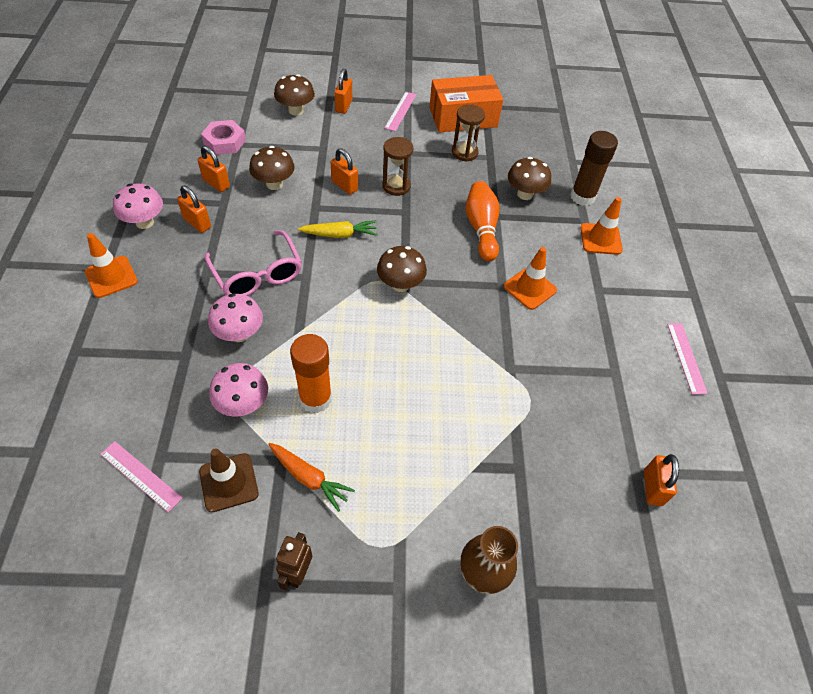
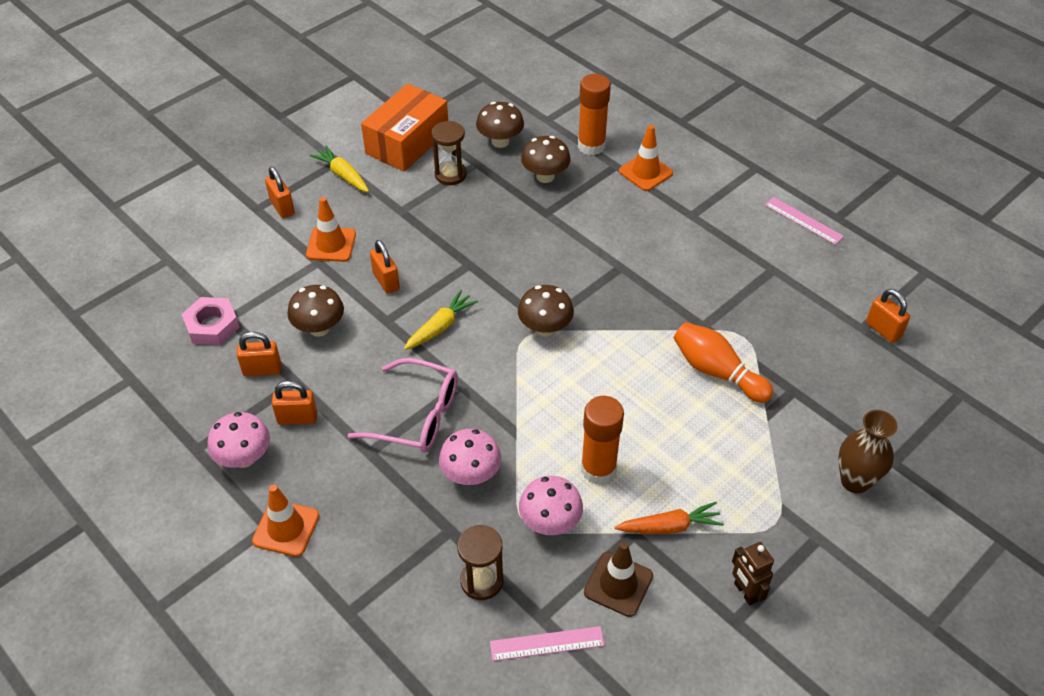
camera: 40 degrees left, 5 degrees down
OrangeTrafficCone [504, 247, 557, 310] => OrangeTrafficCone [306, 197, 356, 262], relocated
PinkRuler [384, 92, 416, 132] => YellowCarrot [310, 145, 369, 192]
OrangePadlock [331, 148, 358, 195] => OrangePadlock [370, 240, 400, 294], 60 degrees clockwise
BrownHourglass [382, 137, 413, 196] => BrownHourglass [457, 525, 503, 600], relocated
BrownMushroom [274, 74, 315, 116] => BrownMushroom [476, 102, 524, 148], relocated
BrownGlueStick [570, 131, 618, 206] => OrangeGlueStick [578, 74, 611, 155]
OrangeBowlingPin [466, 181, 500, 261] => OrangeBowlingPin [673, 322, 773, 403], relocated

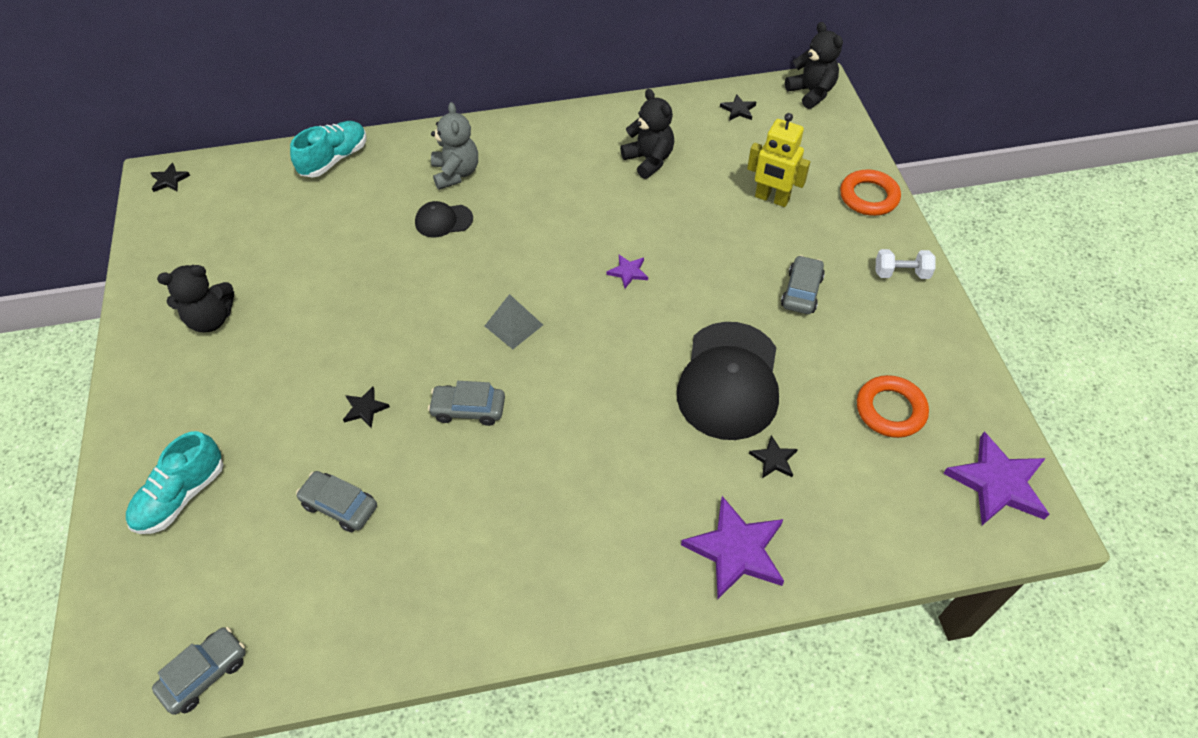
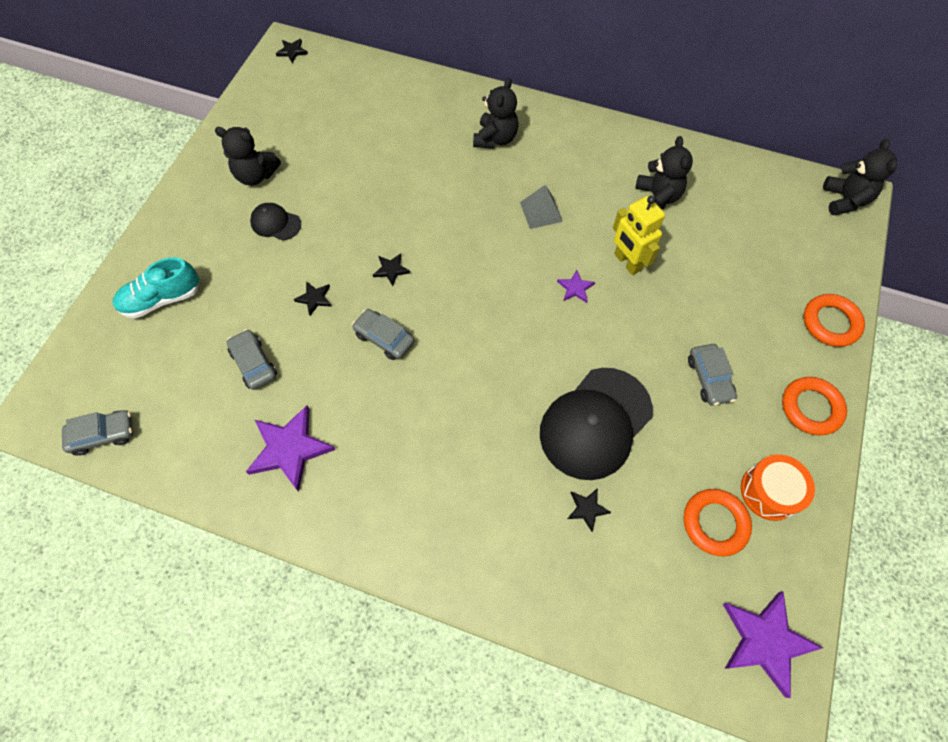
camera: 30 degrees right, 10 degrees up
PurpleStar [681, 496, 784, 599] => PurpleStar [246, 405, 336, 492], relocated
BlackCap [415, 201, 473, 237] => BlackCap [250, 203, 301, 240], relocated
BlackStar [720, 95, 756, 121] => BlackStar [373, 254, 410, 286], relocated
GreyTeddyBear [431, 102, 478, 190] => BlackTeddyBear [473, 77, 518, 149]
GreyPyramid [485, 294, 543, 349] => GreyPyramid [520, 185, 563, 229], relocated
YellowRobot [747, 113, 810, 207] => YellowRobot [613, 195, 665, 275], relocated
GreyCar [781, 255, 825, 314] => GreyCar [688, 344, 737, 406], 120 degrees clockwise
nothing => OrangeDrum [741, 454, 815, 521]
WhiteDumbbell [876, 249, 935, 279] => OrangeRing [782, 377, 847, 436]
TurquoiseShoe [290, 121, 367, 178] => nothing

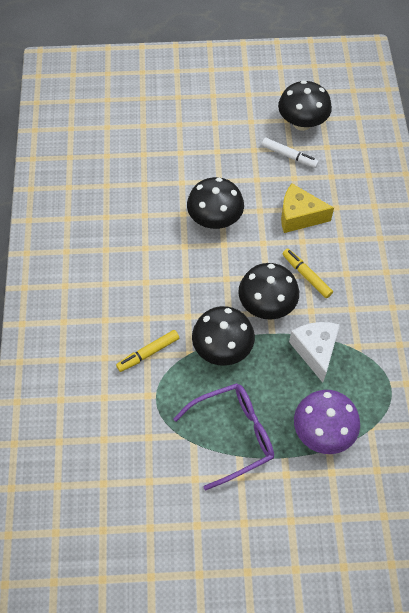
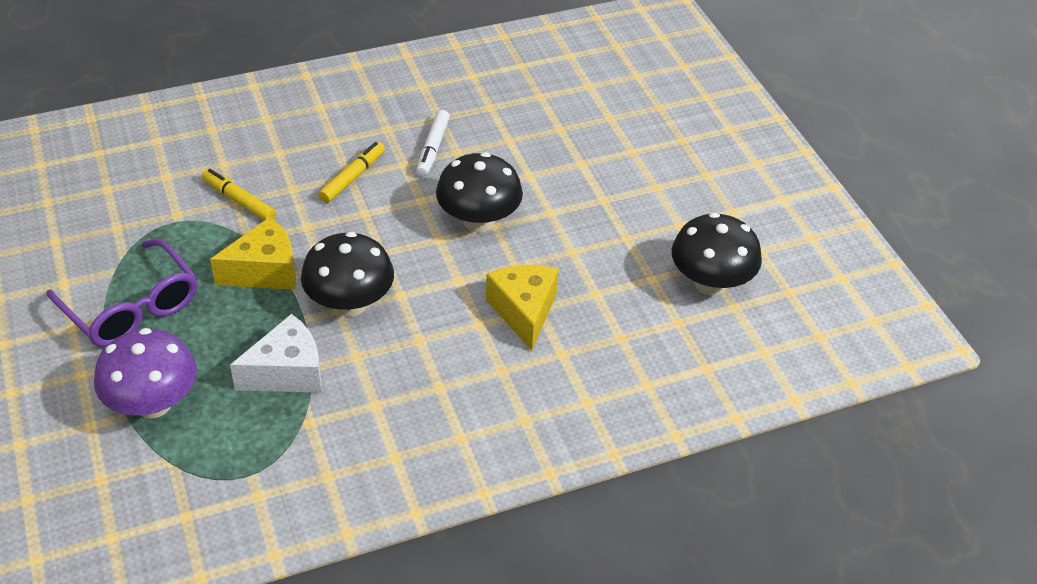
camera: 70 degrees right, 15 degrees down
BlackMushroom [192, 306, 255, 366] => YellowCheese [210, 217, 296, 290]
YellowMarker [282, 249, 333, 298] => YellowMarker [318, 142, 385, 203], relocated
WhiteMarker [262, 138, 319, 168] => WhiteMarker [416, 110, 450, 177], relocated

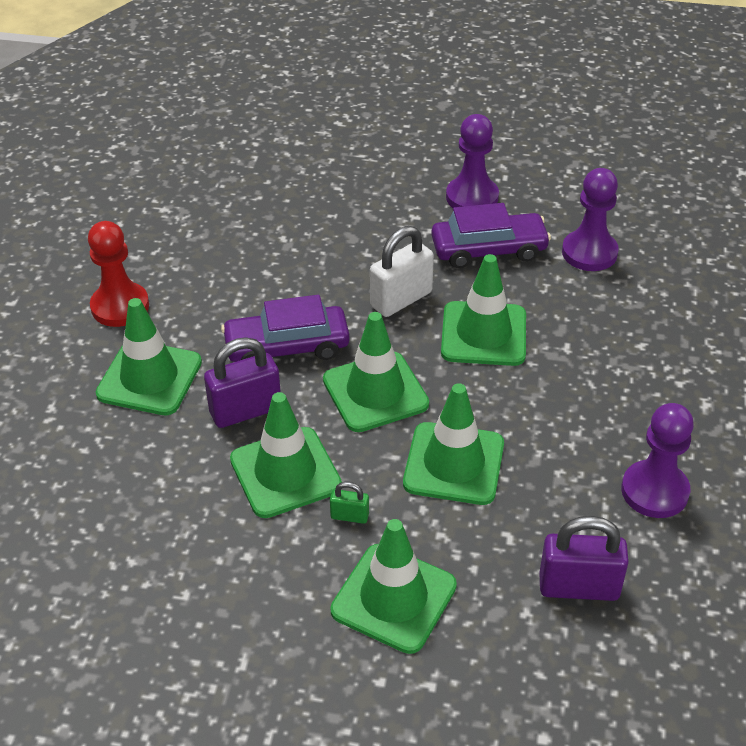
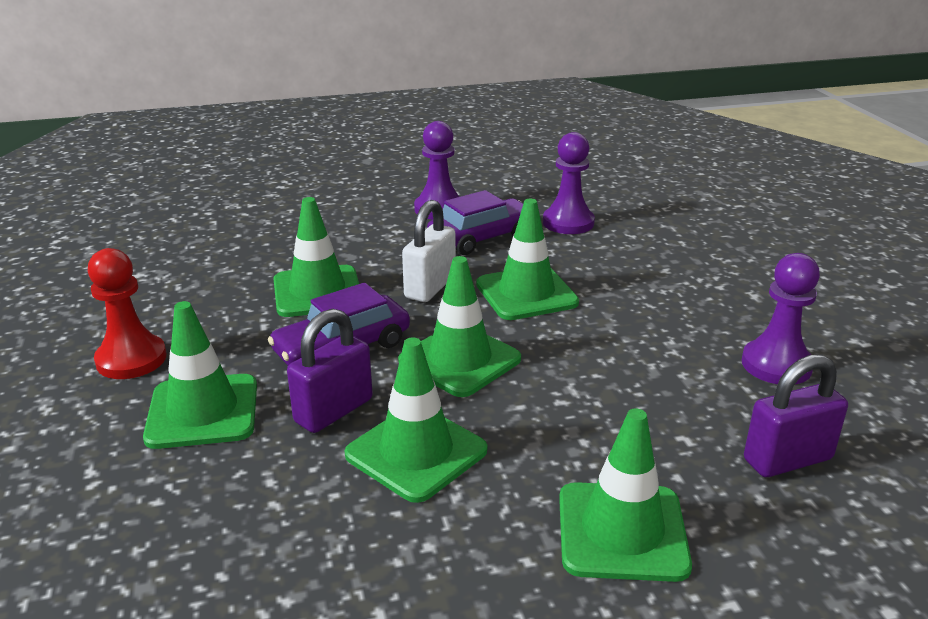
camera: 25 degrees left, 15 degrees down
GreenTrafficCone [403, 383, 504, 505] => GreenTrafficCone [273, 197, 359, 317], relocated
GreenPadlock [330, 482, 369, 524] => nothing

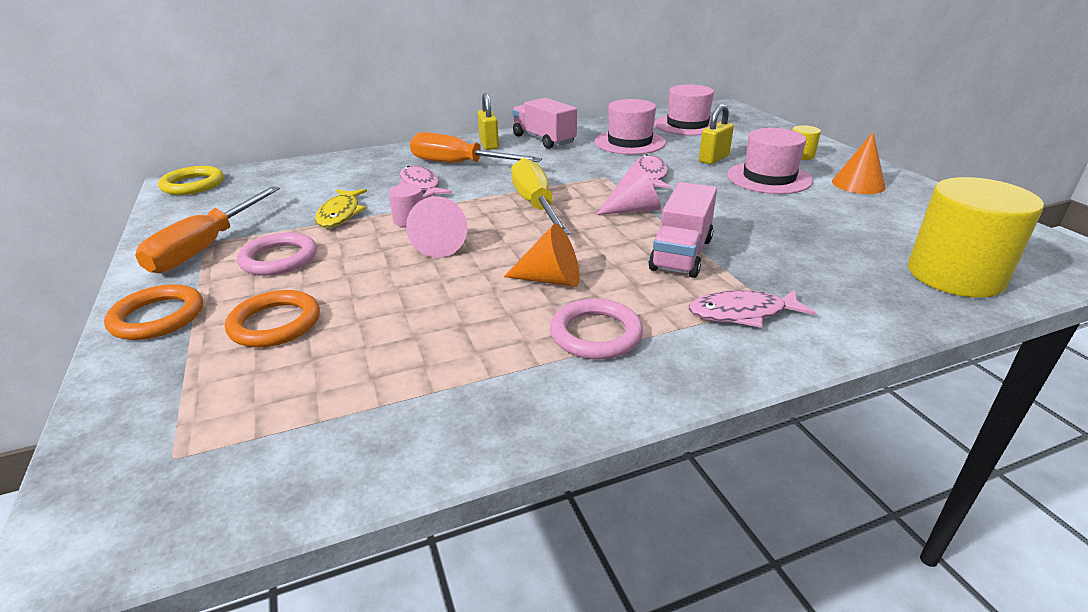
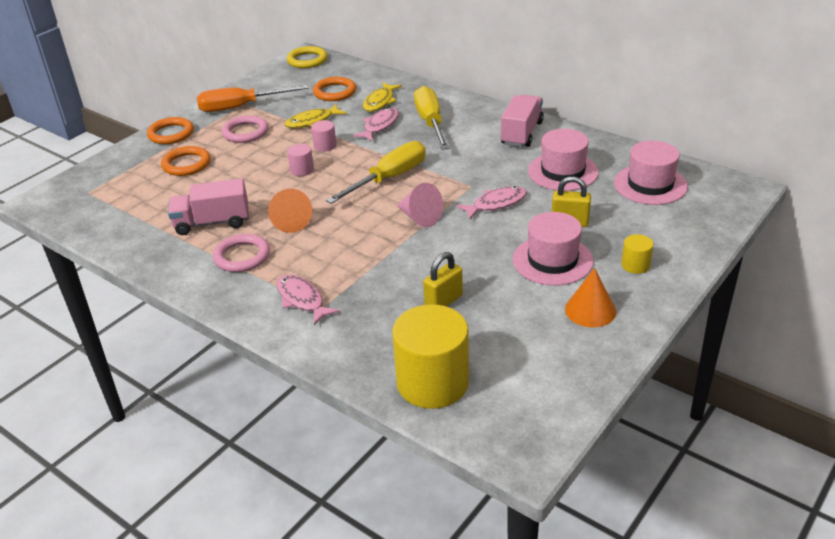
camera: 60 degrees right, 5 degrees up
PinkTruck [649, 182, 717, 278] => PinkTruck [168, 178, 249, 235], relocated
PinkCone [406, 196, 467, 258] => PinkCylinder [287, 144, 314, 176]
nothing => OrangeRing [313, 77, 356, 101]
nothing => YellowFish [363, 82, 402, 112]
OrangeScrewdriver [410, 132, 542, 163] => YellowScrewdriver [414, 86, 449, 150]
YellowPadlock [478, 93, 499, 150] => YellowPadlock [423, 252, 463, 306], relocated

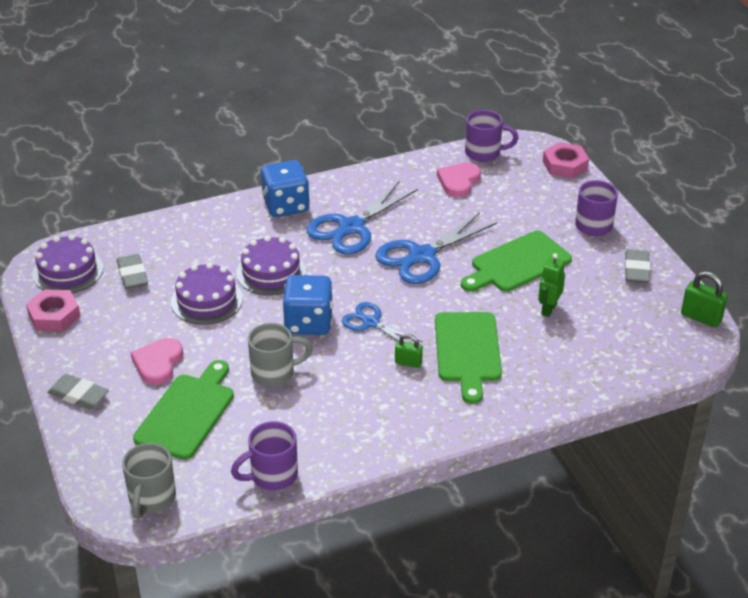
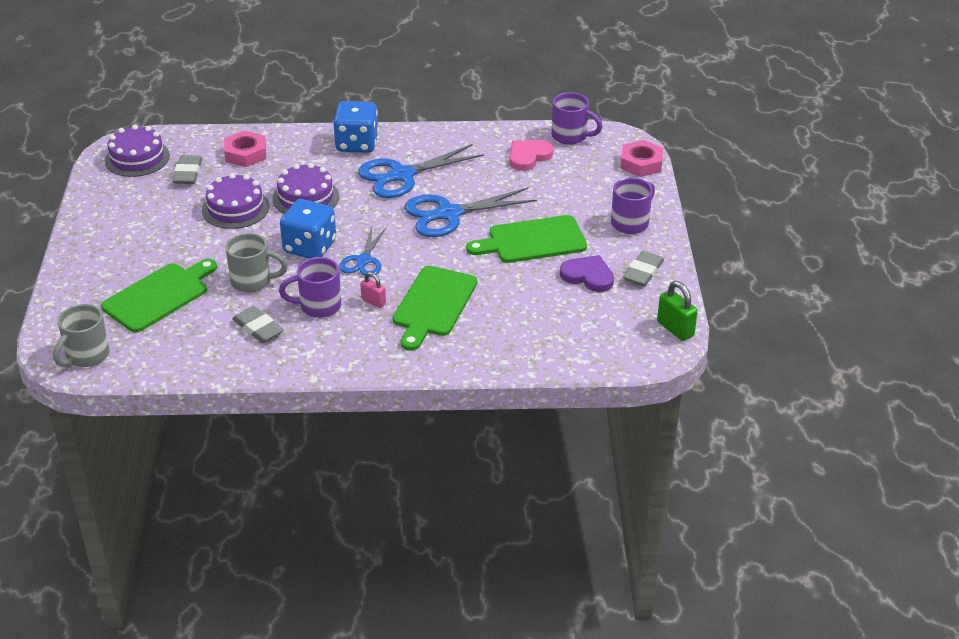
camera: 20 degrees right, 0 degrees up
PinkNut [26, 289, 81, 331] => PinkNut [224, 130, 266, 167], relocated
GreyEraser [47, 374, 109, 409] => GreyEraser [232, 306, 284, 343], relocated
PurpleMug [231, 421, 298, 490] => PurpleMug [279, 257, 341, 318], relocated
BlueScissors [342, 302, 423, 342] => BlueScissors [339, 227, 387, 277], 135 degrees counterclockwise
GreenPadlock [395, 334, 423, 368] => PinkPadlock [360, 272, 386, 308]
nothing => PurpleHeart [560, 255, 614, 292]
PinkHeart [131, 338, 183, 385] => nothing
GreenRobot [538, 253, 565, 317] => nothing

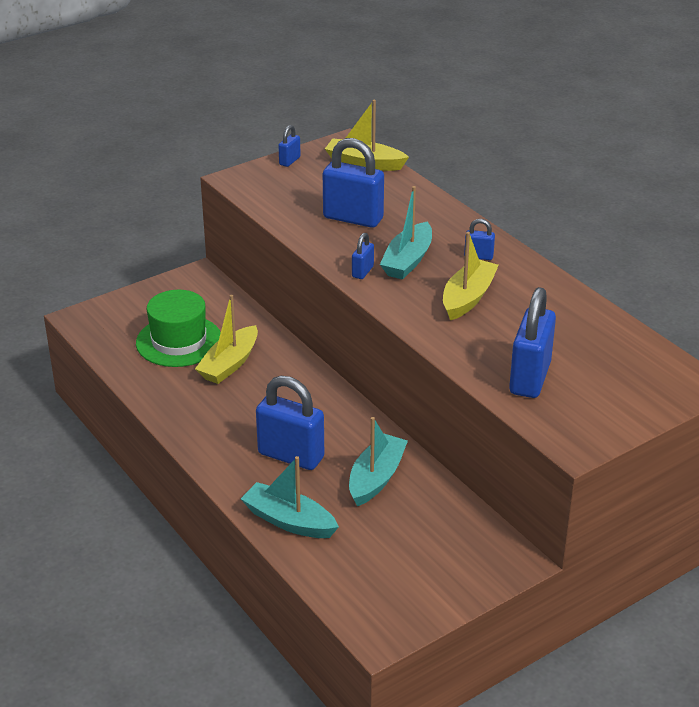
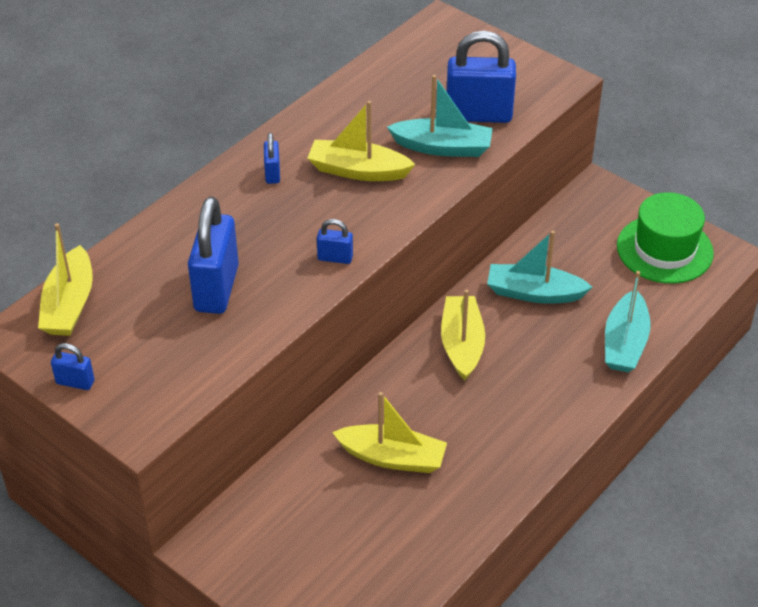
camera: 105 degrees left, 10 degrees up
TurquoiseBoat [380, 186, 432, 280] => TurquoiseBoat [387, 75, 493, 157], relocated
nothing => YellowBoat [441, 289, 485, 381]
GreenHat [136, 290, 221, 367] => GreenHat [617, 192, 714, 284], relocated
BluePadlock [256, 376, 324, 470] => nothing

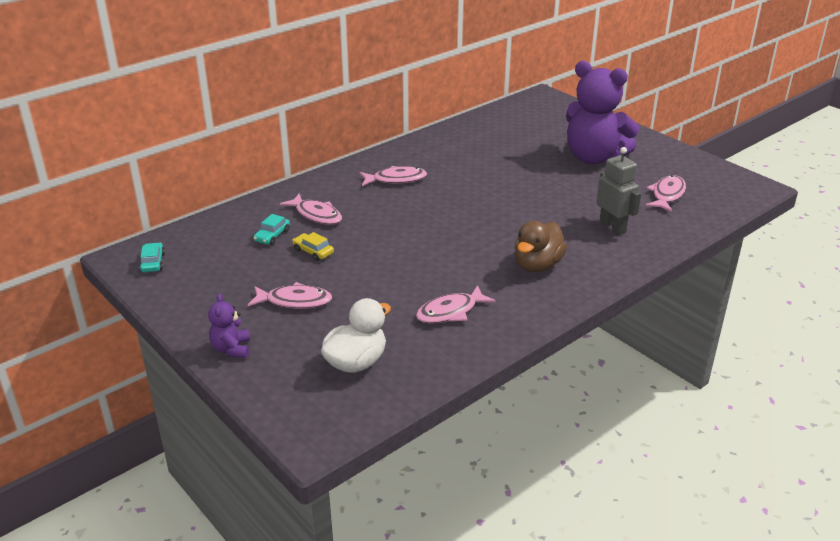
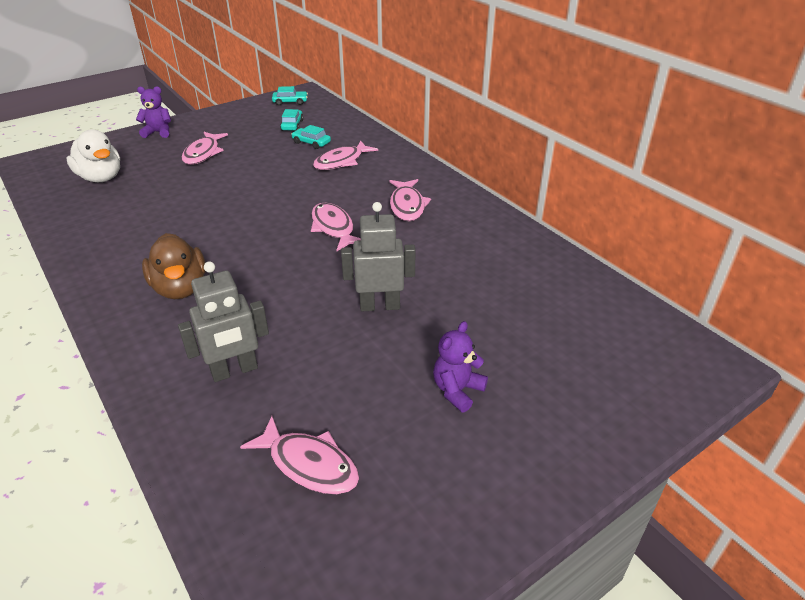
camera: 95 degrees right, 5 degrees up
BrownDuck [515, 221, 567, 272] => BrownDuck [142, 233, 206, 299], 150 degrees counterclockwise
nothing => TurquoiseCar [280, 109, 303, 131]
PinkFish [416, 285, 496, 324] => PinkFish [311, 203, 361, 251], relocated
nothing => GreyRobot [341, 202, 416, 311]
PurpleTeddyBear [566, 61, 639, 164] => PurpleTeddyBear [433, 321, 488, 412], x0.44
YellowCar [292, 232, 334, 261] => nothing

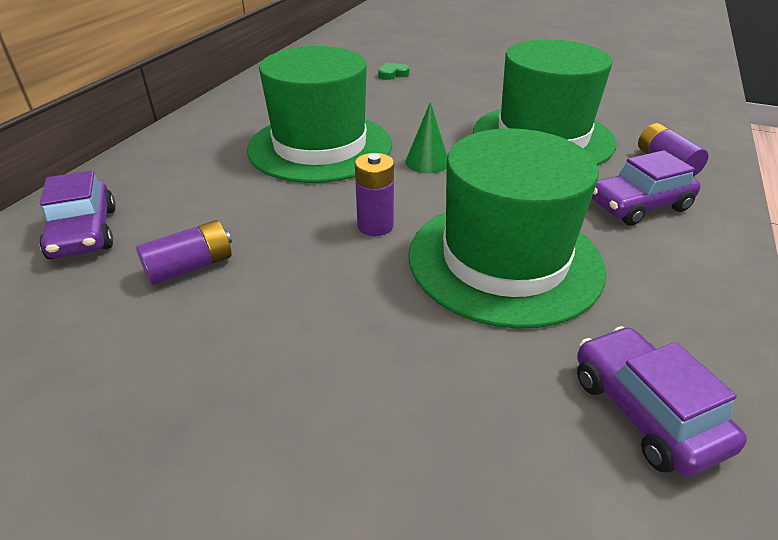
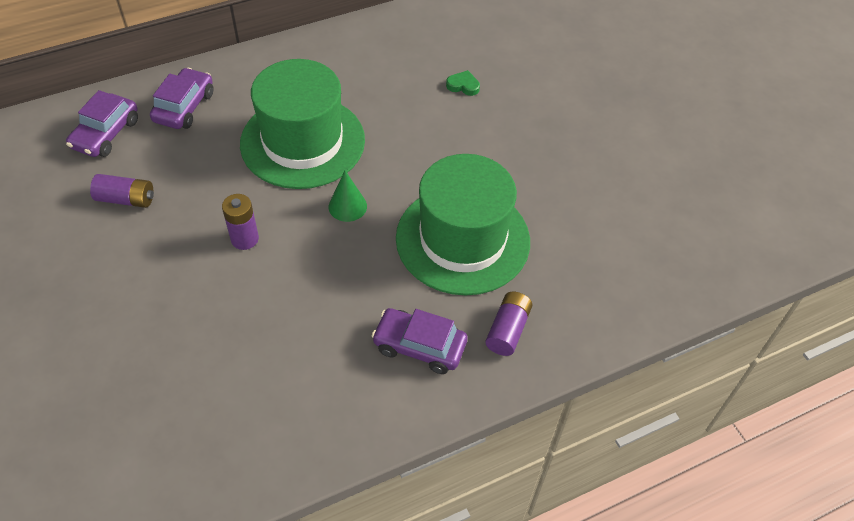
camera: 40 degrees right, 15 degrees up
PurpleCar [577, 326, 747, 477] => PurpleCar [150, 68, 214, 129], relocated
GreenHat [408, 128, 606, 329] => nothing

